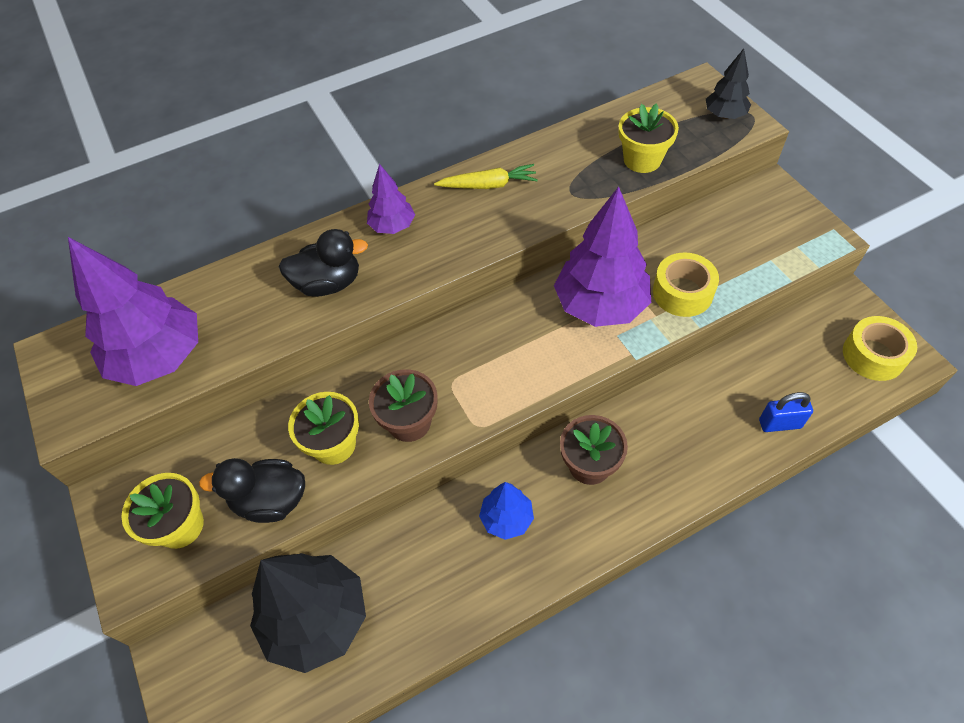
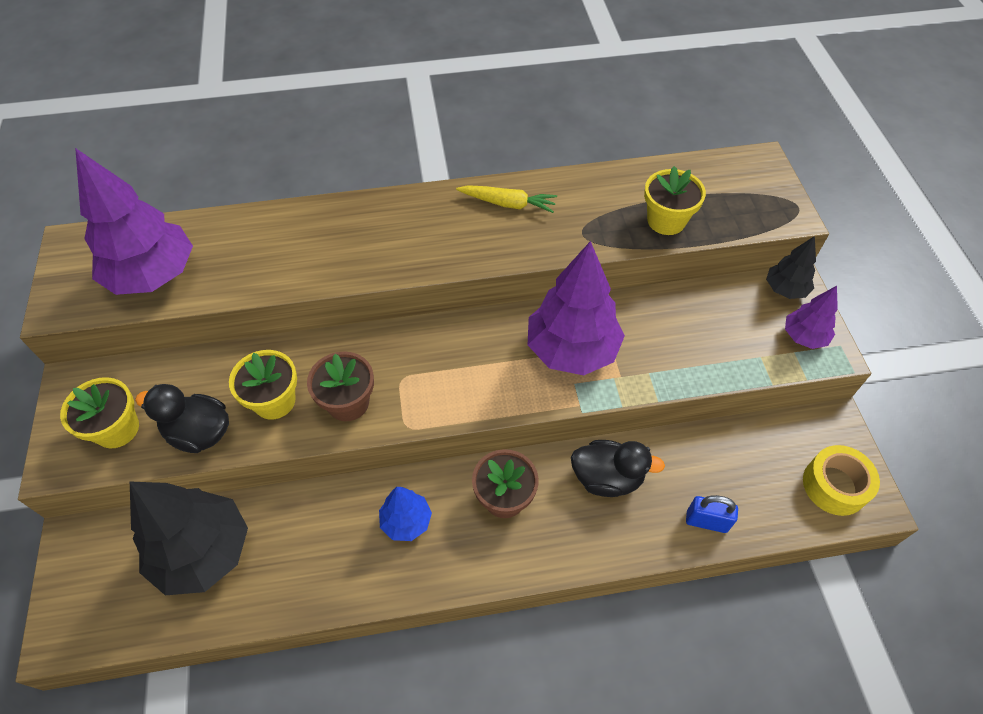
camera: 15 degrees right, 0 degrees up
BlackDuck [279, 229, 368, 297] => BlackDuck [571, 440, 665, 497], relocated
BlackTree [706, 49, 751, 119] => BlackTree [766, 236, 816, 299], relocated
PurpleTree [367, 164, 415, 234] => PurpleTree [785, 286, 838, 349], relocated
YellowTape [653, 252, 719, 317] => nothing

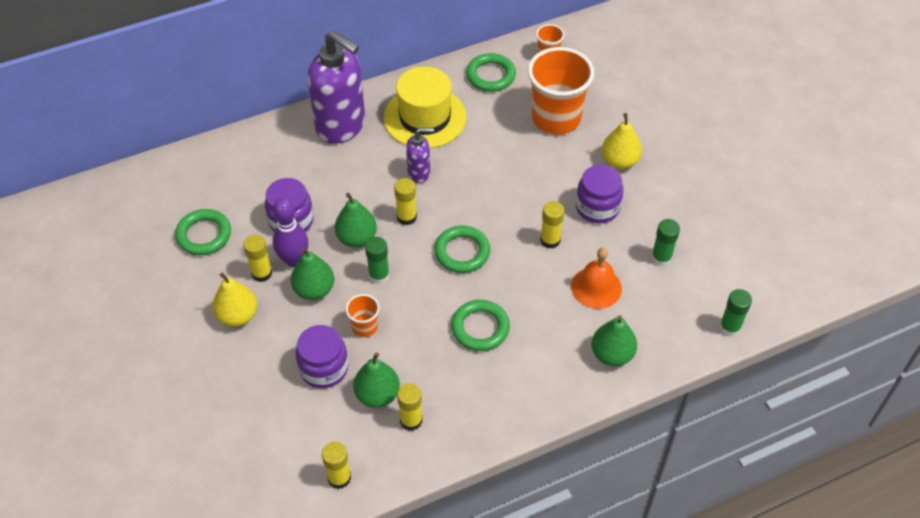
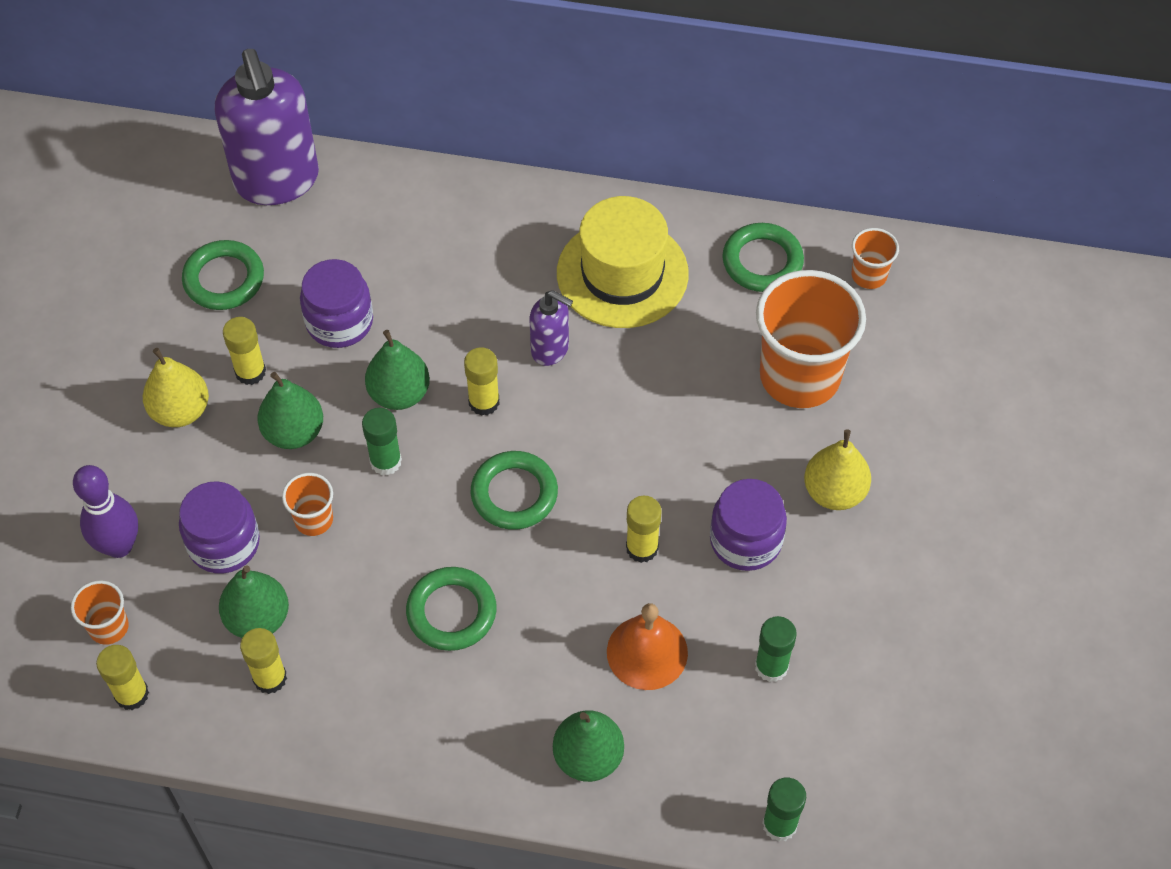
camera: 35 degrees right, 5 degrees up
nothing => OrangeCup [71, 580, 129, 645]
PurpleBowlingPin [273, 198, 309, 267] => PurpleBowlingPin [73, 465, 138, 558], relocated
PurpleSoapDispenser [308, 31, 365, 144] => PurpleSoapDispenser [215, 49, 319, 205], relocated

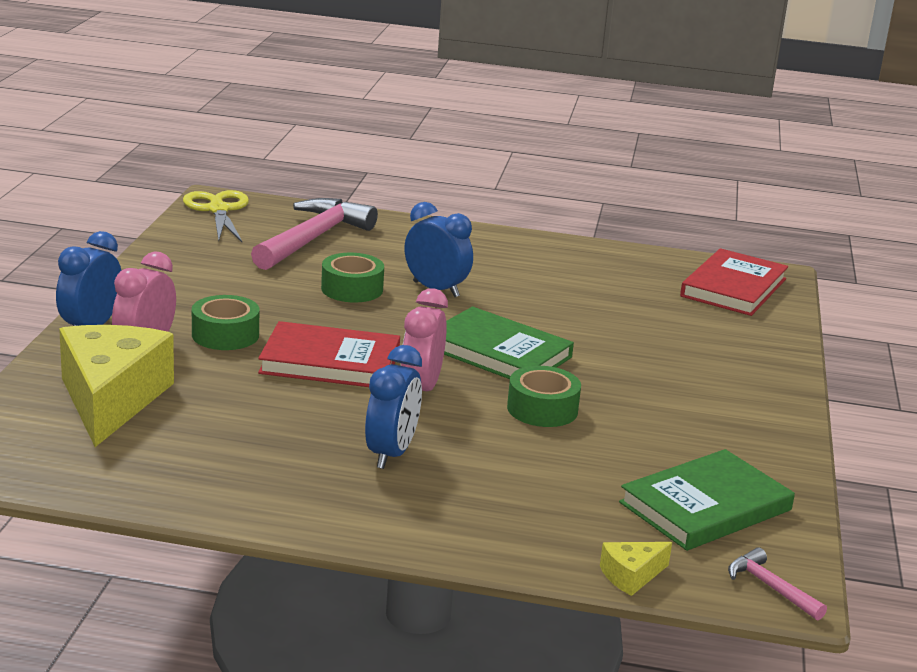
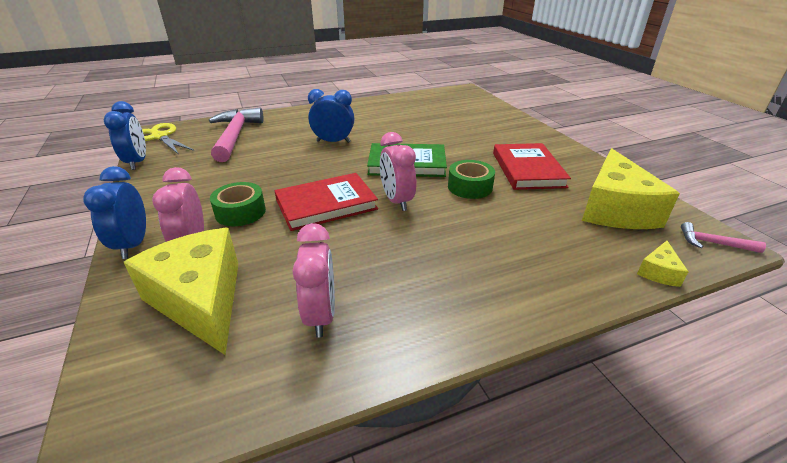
camera: 30 degrees left, 10 degrees up
BlueClock [365, 345, 422, 469] => BlueClock [104, 101, 146, 170], relocated
nothing => PinkClock [293, 223, 335, 338]
RedBook [680, 248, 788, 316] => RedBook [493, 143, 571, 190], relocated
GreenBook [619, 449, 795, 551] => YellowCheese [582, 148, 680, 229]
GreenTape [321, 253, 384, 302] => nothing

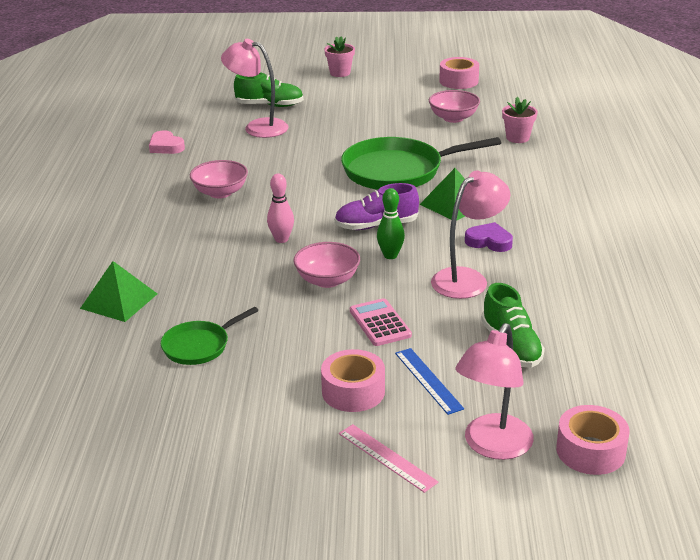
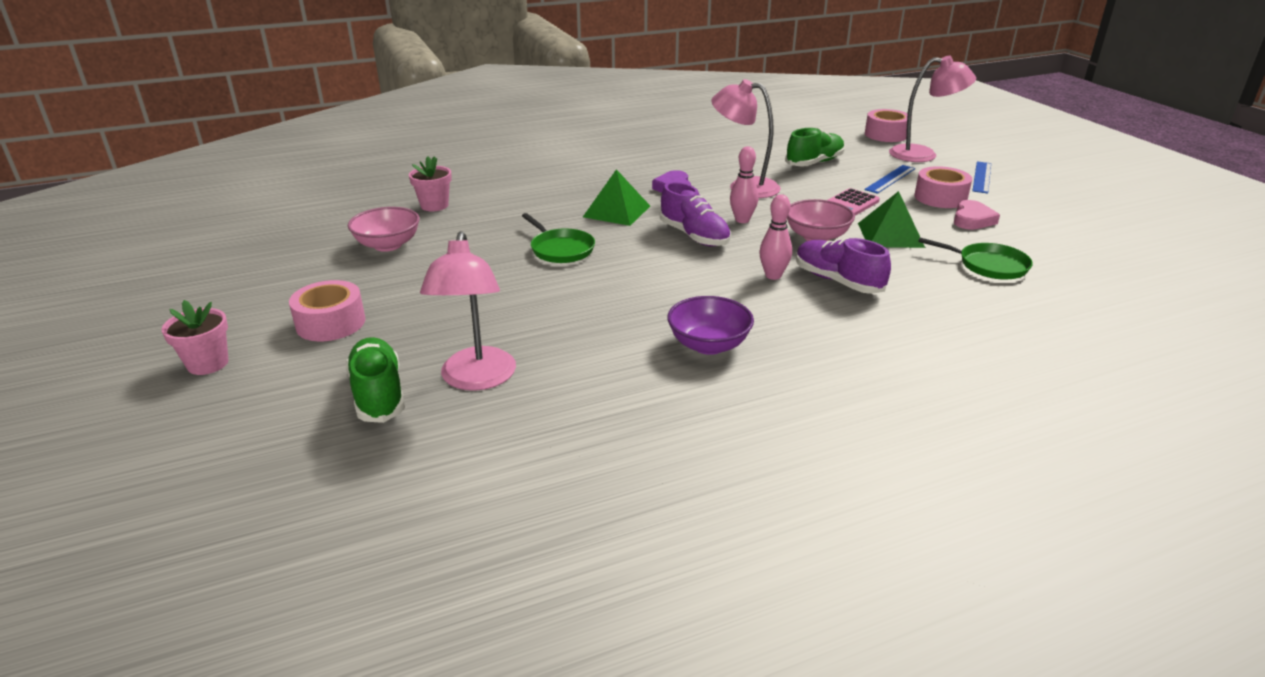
camera: 115 degrees left, 0 degrees up
PinkTape [439, 57, 479, 89] => PinkTape [289, 280, 365, 341], relocated
GreenPan [341, 137, 501, 190] => GreenPan [522, 213, 595, 263], x0.52
PinkBowl [190, 160, 248, 198] => PurpleBowl [667, 296, 754, 355]
GreenBowlingPin [377, 188, 405, 259] => PinkBowlingPin [730, 146, 758, 223]
nothing => PurpleShoe [796, 238, 891, 294]
GreenPyramid [80, 261, 157, 322] => GreenPyramid [858, 191, 925, 248], relocated
PinkHeart [149, 130, 185, 154] => PinkHeart [954, 200, 1000, 230], relocated
PinkRuler [339, 424, 439, 493] => BlueRuler [972, 161, 991, 194]

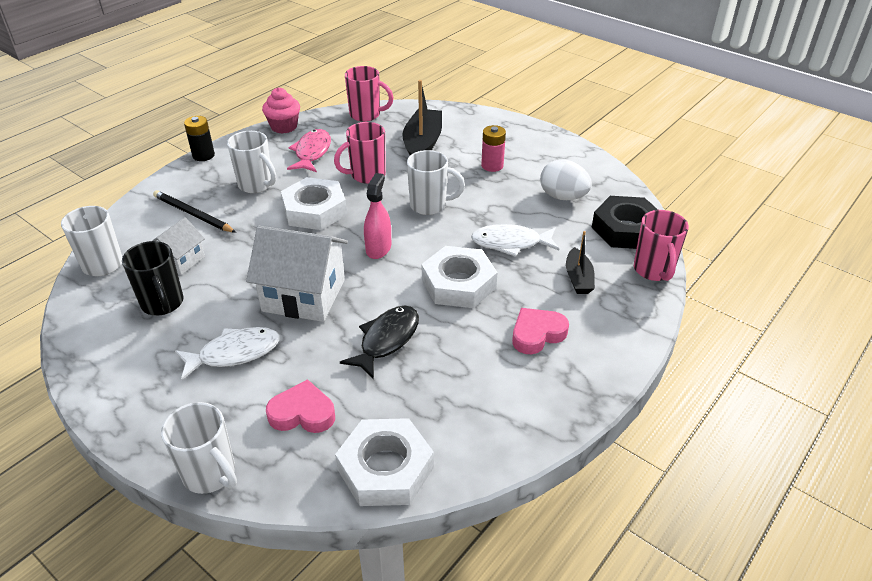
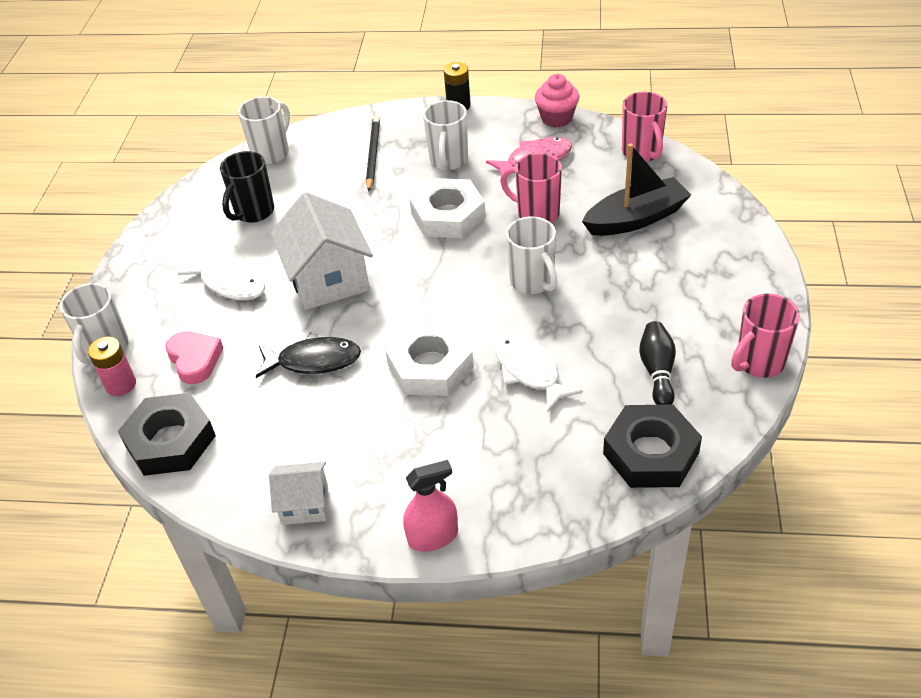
camera: 60 degrees right, 5 degrees up
PinkBattery [481, 125, 506, 172] => PinkBattery [88, 337, 136, 396], relocated
WhiteNut [335, 418, 434, 506] => BlackNut [118, 393, 216, 476]
WhiteHouse [152, 217, 205, 275] => WhiteHouse [269, 462, 328, 525], relocated
PinkSprayBottle [364, 173, 391, 259] => PinkSprayBottle [403, 460, 458, 552], relocated
WhiteEgg [540, 160, 592, 200] => BlackBowlingPin [639, 321, 676, 405]
PinkMug [634, 210, 689, 281] => PinkMug [731, 294, 800, 378], relocated
PinkHeart [512, 308, 569, 354] => nothing
BlackBoat [566, 231, 595, 294] => nothing

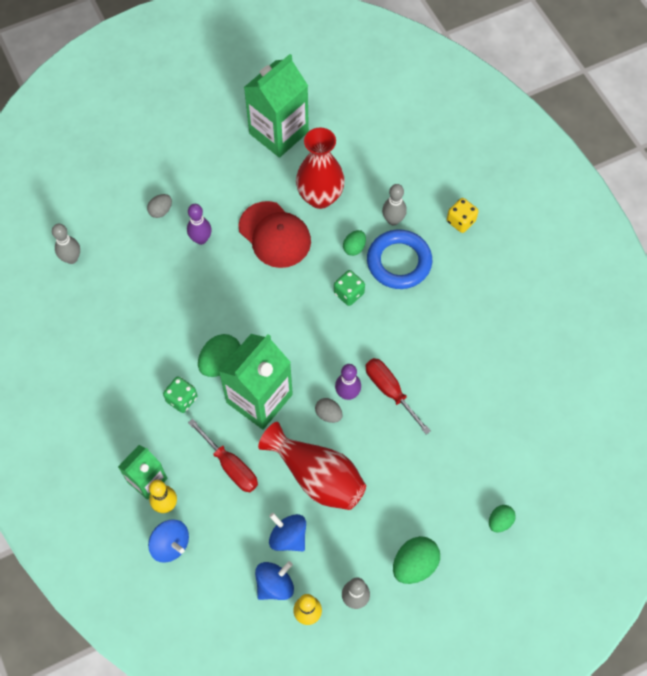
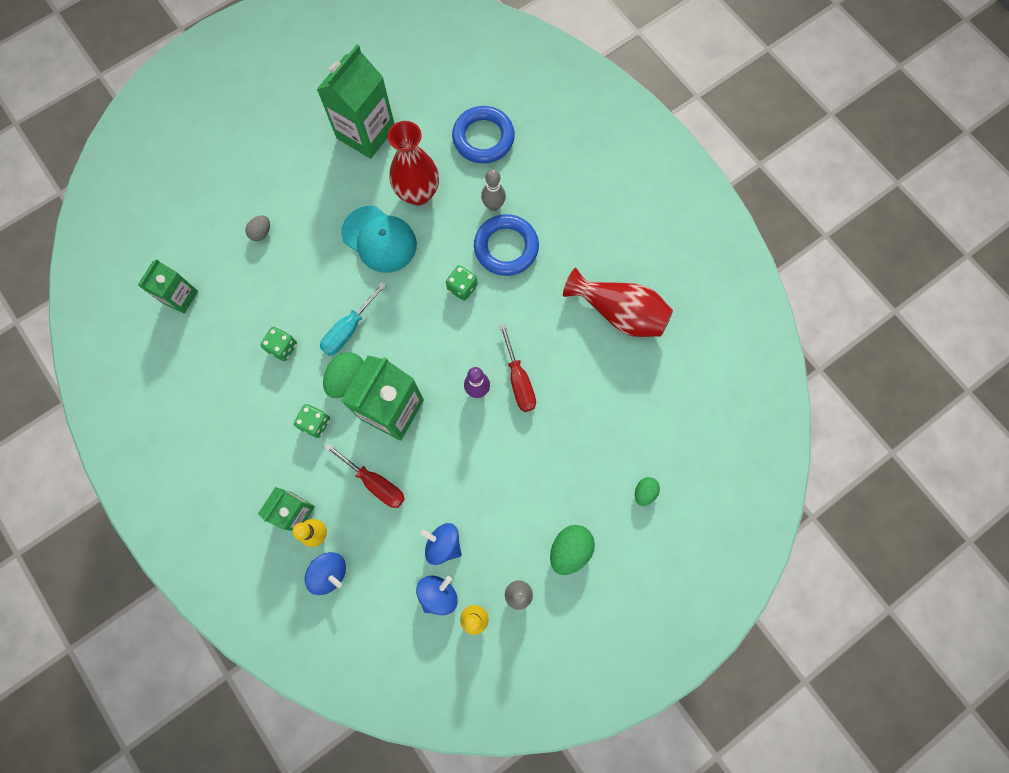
camera: 10 degrees left, 10 degrees up
GreyBowlingPin [52, 224, 80, 264] => GreenCarton [138, 259, 198, 314]
nothing => GreenDice [260, 327, 297, 361]
nothing => TurquoiseScrewdriver [320, 282, 386, 356]
RedCap [239, 201, 311, 268] => TurquoiseCap [341, 206, 417, 273]
nothing => BlueRing [452, 106, 515, 163]
RedScrewdriver [366, 358, 431, 435] => RedScrewdriver [499, 324, 536, 412], 150 degrees counterclockwise
RedVase [258, 422, 366, 510] => RedVase [563, 268, 673, 337], relocated
PurpleBowlingPin [187, 204, 212, 245] => nothing
GreyEgg [315, 398, 343, 423] => nothing
GreenEgg [343, 230, 366, 256] => nothing
YellowDice [447, 198, 479, 233] => nothing

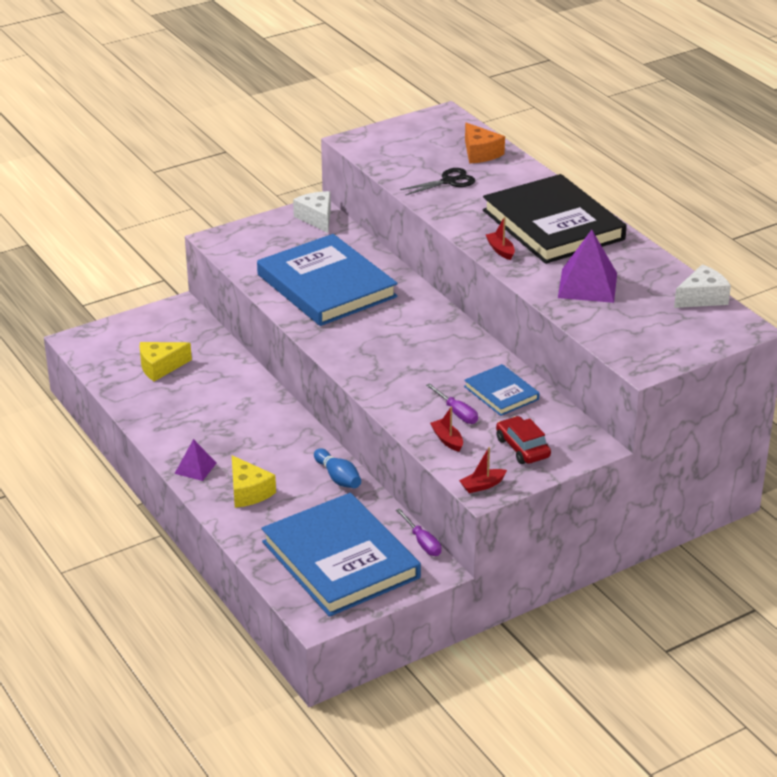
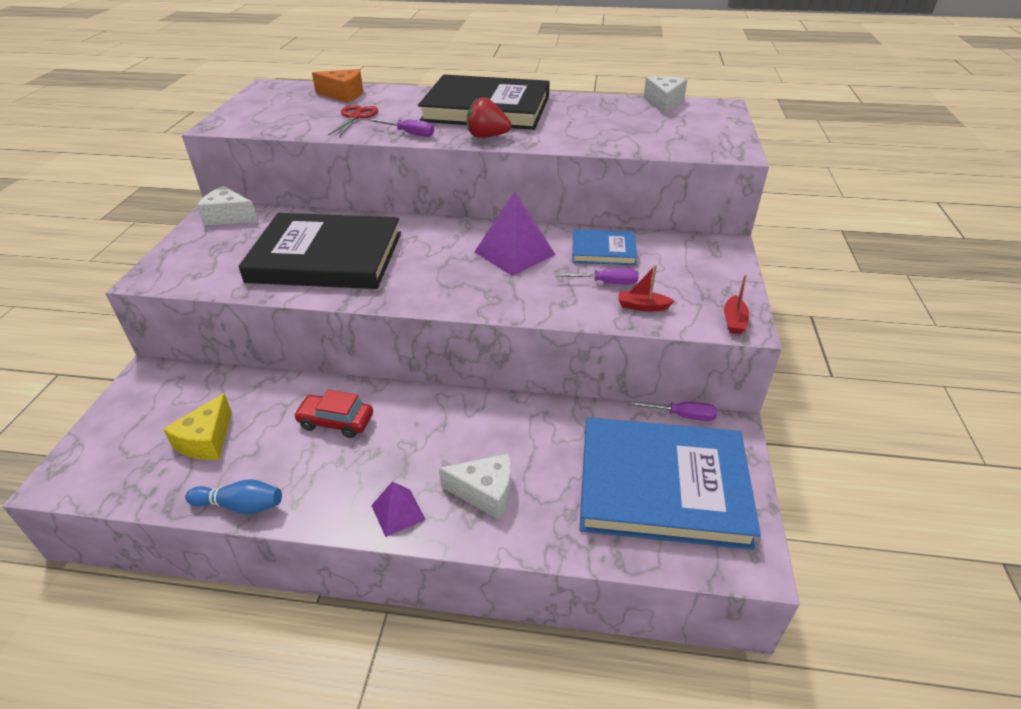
camera: 50 degrees left, 5 degrees up
BlueBowlingPin [314, 448, 361, 488] => BlueBowlingPin [185, 479, 282, 514], relocated
BlueBook [257, 234, 398, 326] => BlackBook [238, 213, 401, 289]
RedCar [496, 416, 551, 464] => RedCar [294, 390, 373, 438], relocated
BlackScissors [400, 168, 475, 195] => RedScissors [328, 105, 378, 137]
nothing => PurpleScrewdriver [368, 119, 434, 137]
YellowCheese [232, 455, 276, 508] => WhiteCheese [439, 453, 511, 519]
RedBoat [486, 217, 515, 260] => RedStrawberry [467, 97, 511, 138]
PurplePyramid [558, 230, 617, 303] => PurplePyramid [475, 191, 556, 276], relocated

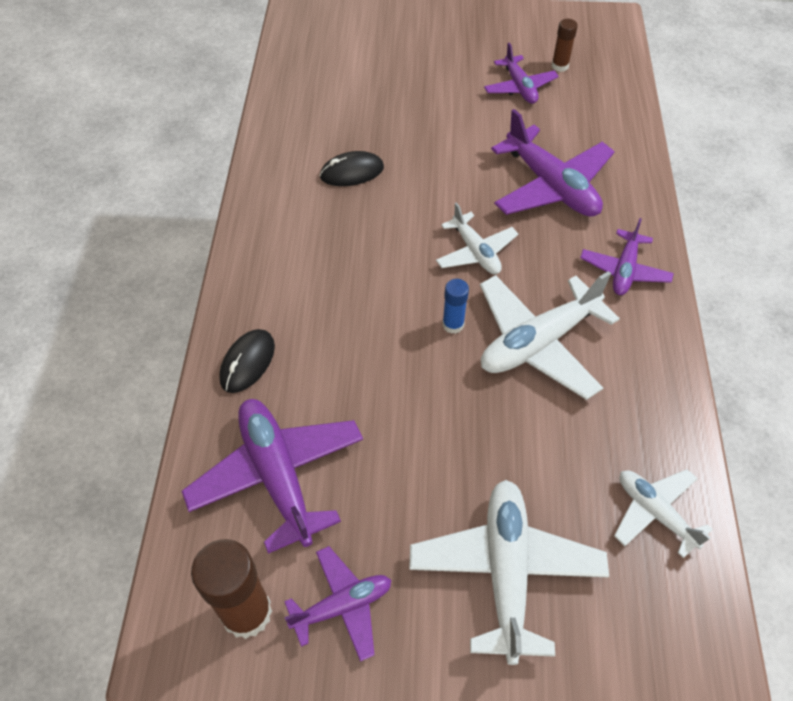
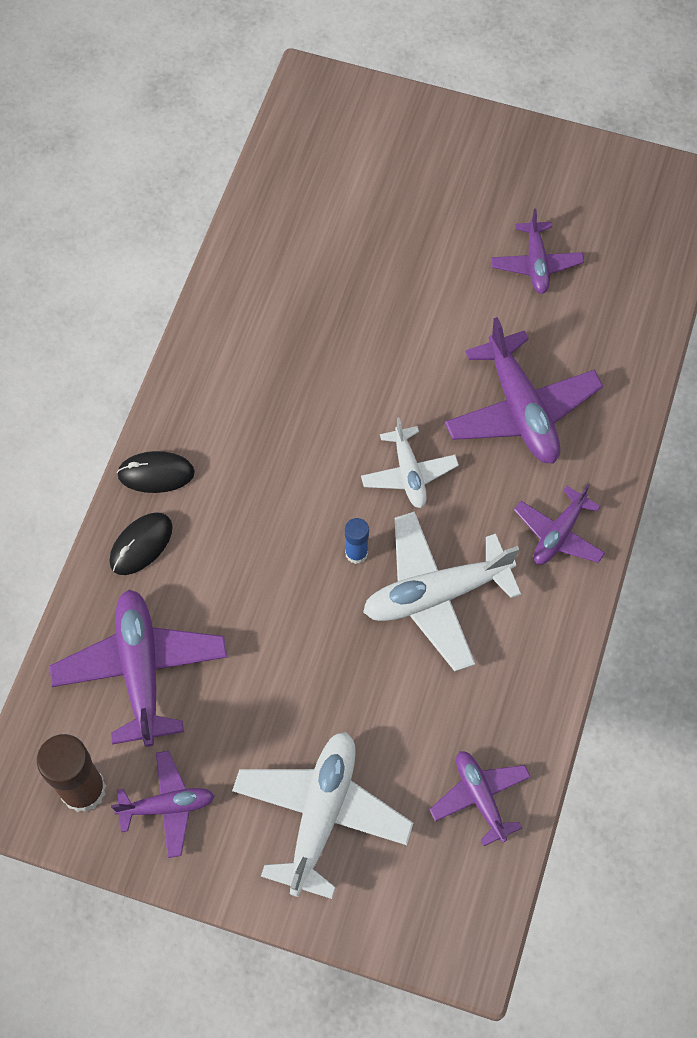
camera: 15 degrees right, 10 degrees up
BlackMouse [319, 151, 384, 186] => BlackMouse [117, 451, 195, 493], relocated
WhitePlane [614, 469, 713, 558] => PurplePlane [429, 751, 531, 847]
BrownGlueStick [552, 19, 578, 72] => nothing

